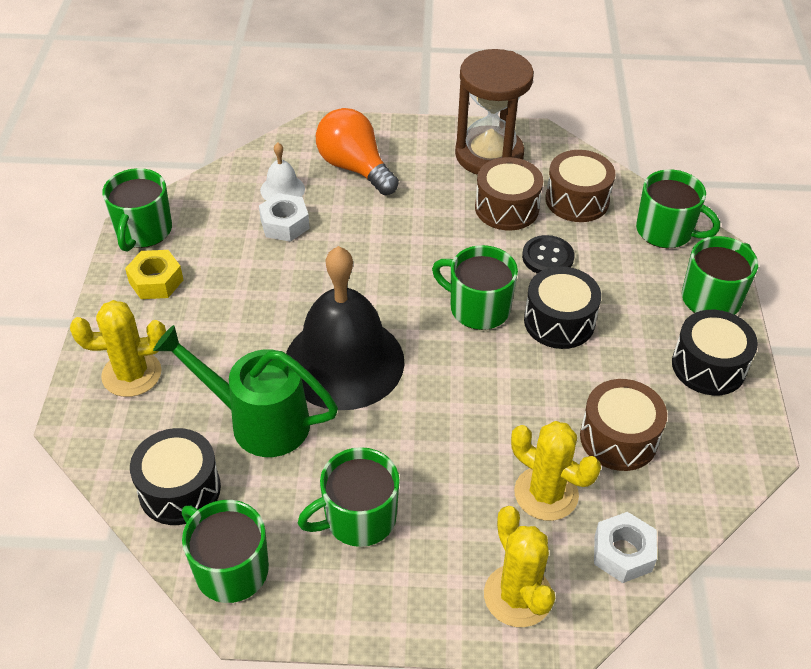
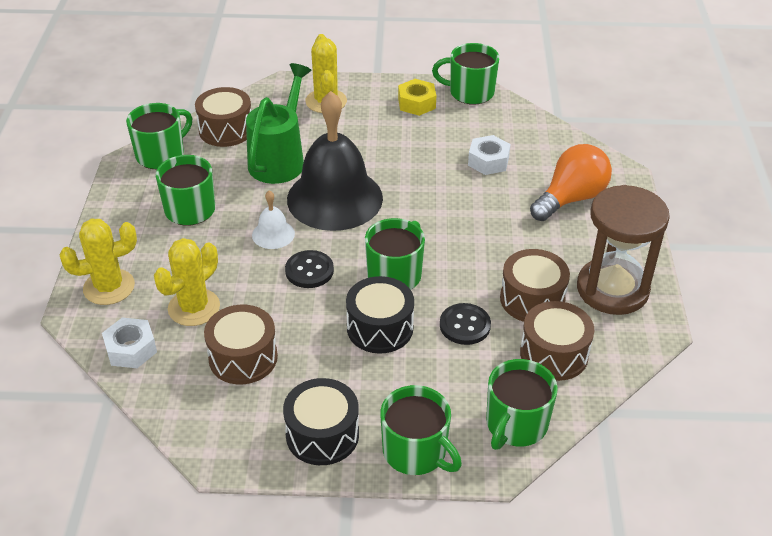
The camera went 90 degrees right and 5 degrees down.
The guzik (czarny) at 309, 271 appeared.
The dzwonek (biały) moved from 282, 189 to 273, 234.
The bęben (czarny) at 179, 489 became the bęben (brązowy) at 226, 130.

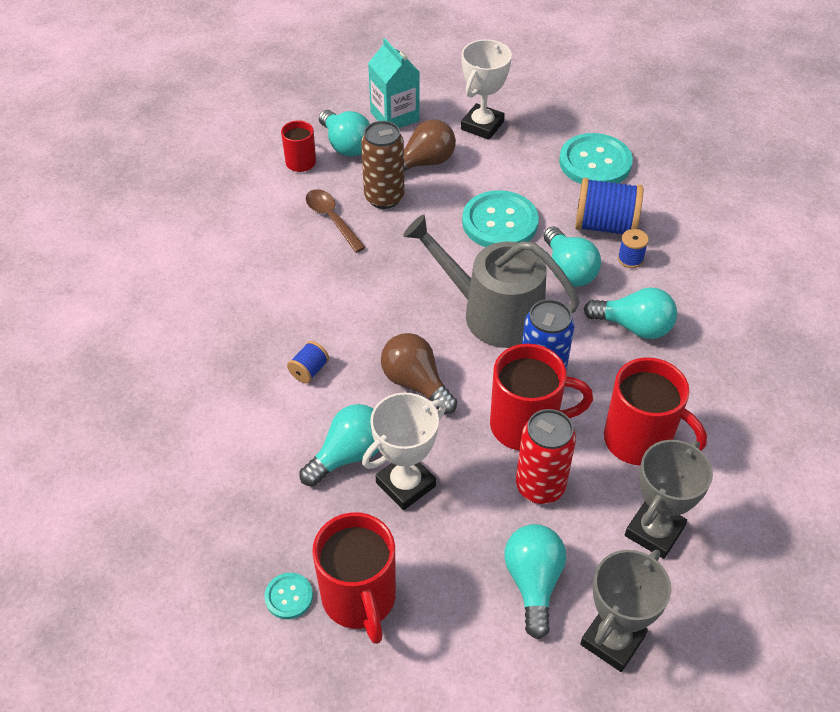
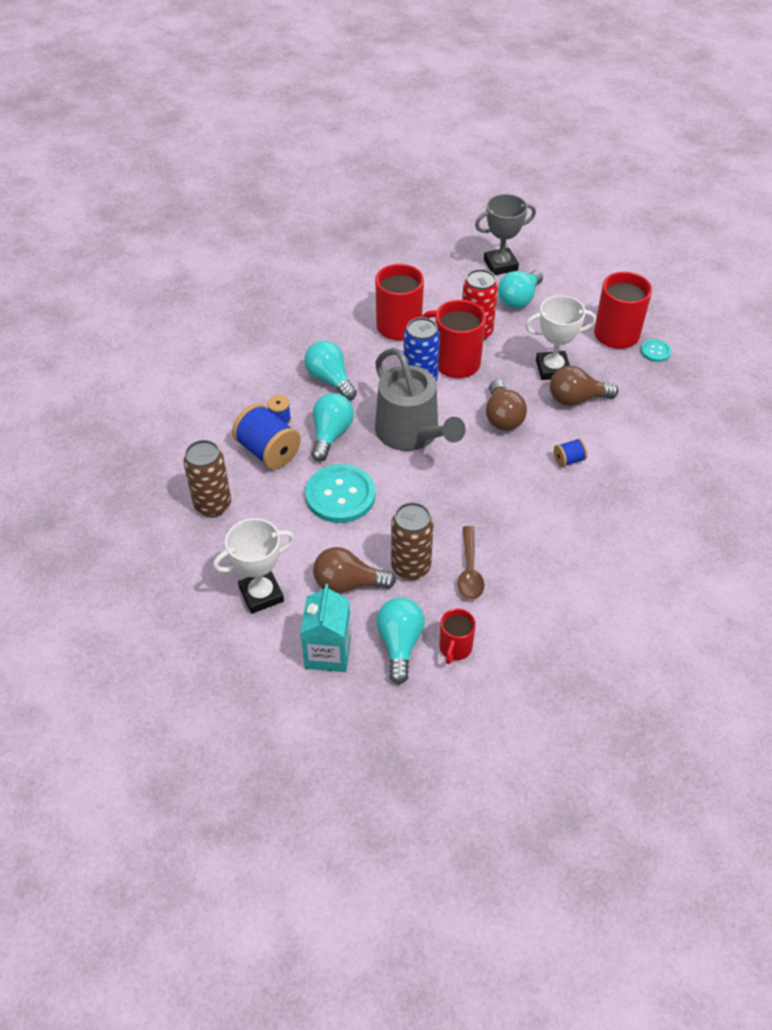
The camera went 145 degrees left and 0 degrees up.
The puchar (szary) at 654, 531 disappeared.
The guzik (turkusowy) at 595, 162 was replaced by the puszka (brązowy) at 213, 505.
The żarówka (turkusowy) at 348, 455 became the żarówka (brązowy) at 576, 399.

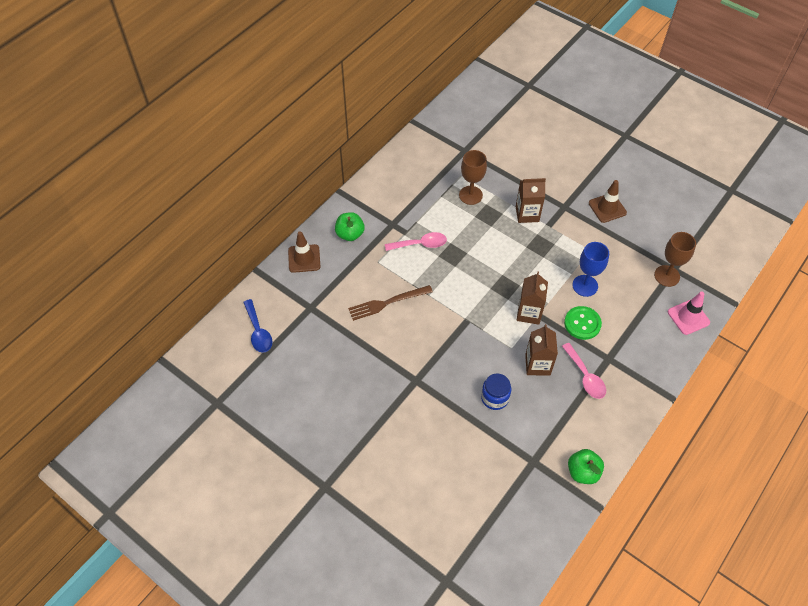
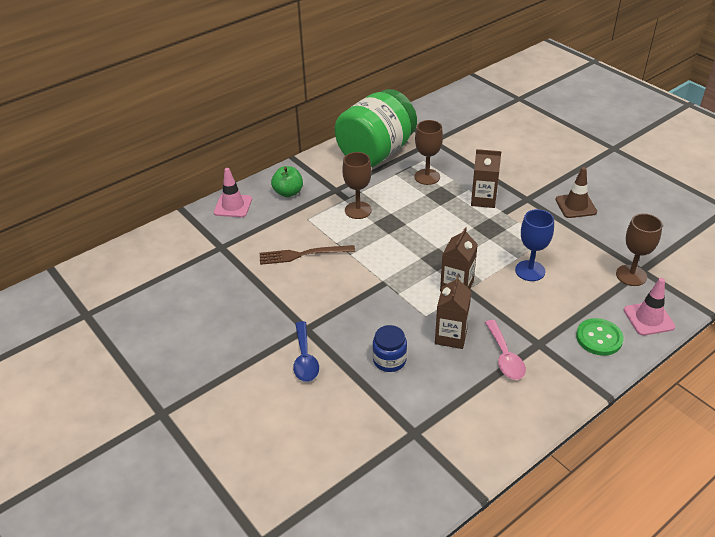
The camera went 15 degrees right and 15 degrees down.
The jabłko (zielony) at 583, 472 disappeared.
The słoik (zielony) at 376, 153 appeared.
The łyżka (niebieski) moved from 258, 331 to 305, 358.
The guzik (zielony) moved from 582, 323 to 599, 338.
The łyżka (różowy) at 420, 244 was replaced by the kielich (brązowy) at 358, 210.
The pachołek (brązowy) at 304, 258 became the pachołek (różowy) at 233, 206.

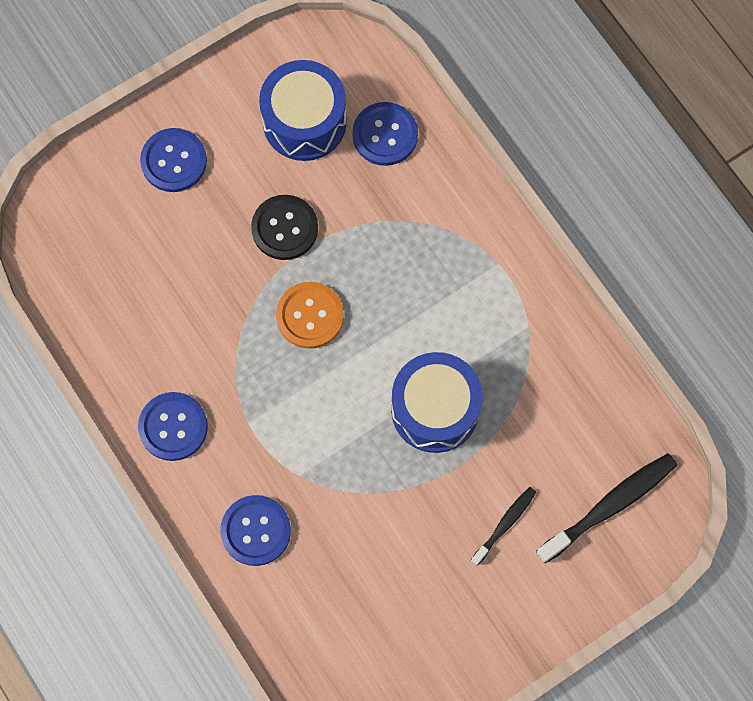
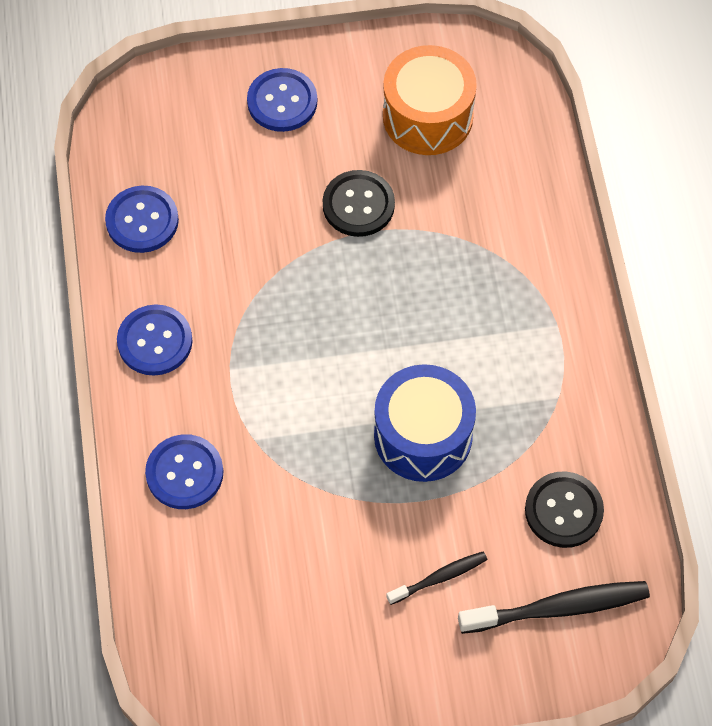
The camera went 25 degrees right and 10 degrees down.
The guzik (pomarańczowy) at 310, 316 disappeared.
The guzik (czarny) at 563, 511 appeared.
The guzik (niebieski) moved from 385, 135 to 142, 221.
The bęben (niebieski) at 304, 121 became the bęben (pomarańczowy) at 427, 116.

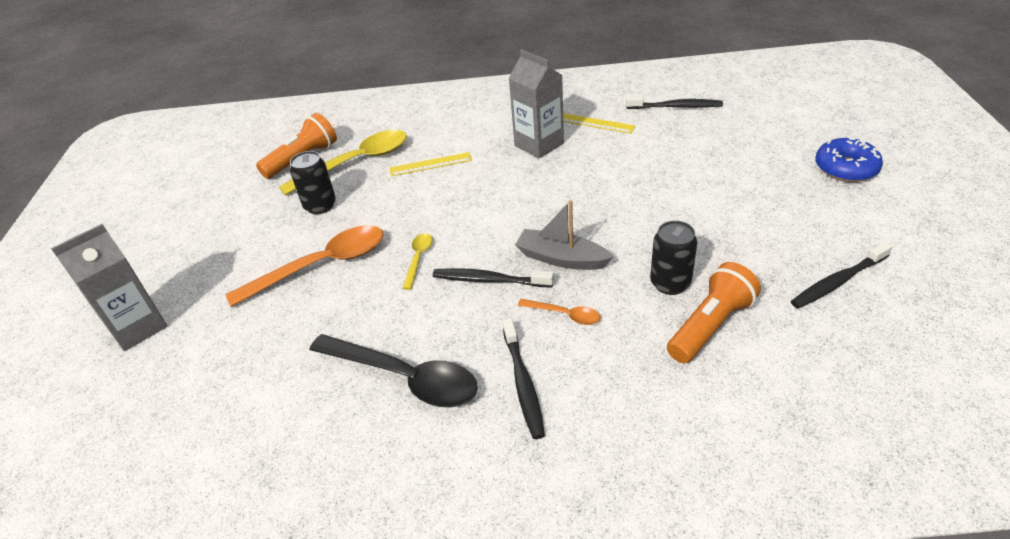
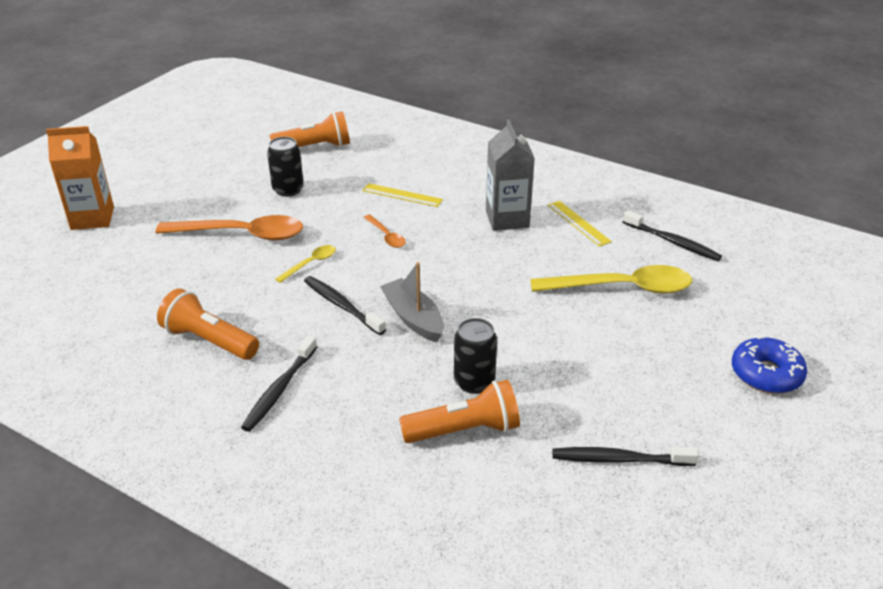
The camera went 30 degrees right and 5 degrees down.
The łyżka (żółty) moved from 356, 163 to 622, 288.
The łyżka (pomarańczowy) moved from 564, 315 to 386, 236.
The łyżka (czarny) at 404, 377 was replaced by the latarka (pomarańczowy) at 209, 341.
The karton mleka (szary) at 138, 327 became the karton mleka (pomarańczowy) at 92, 218.

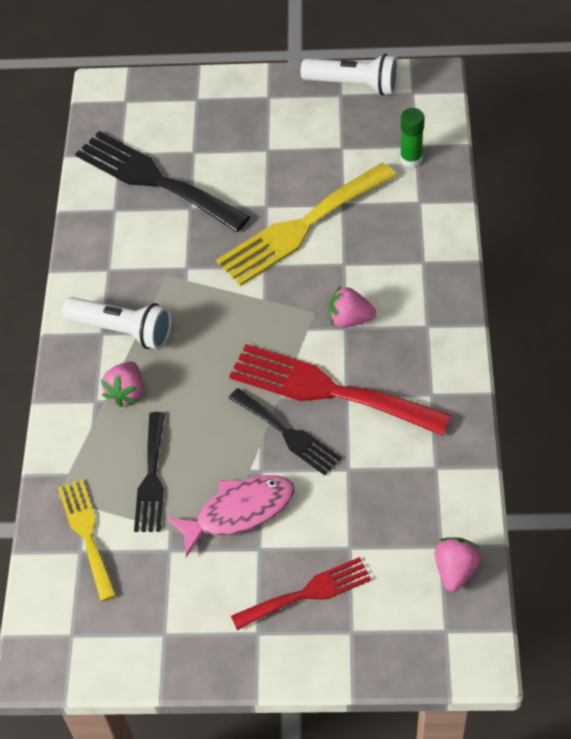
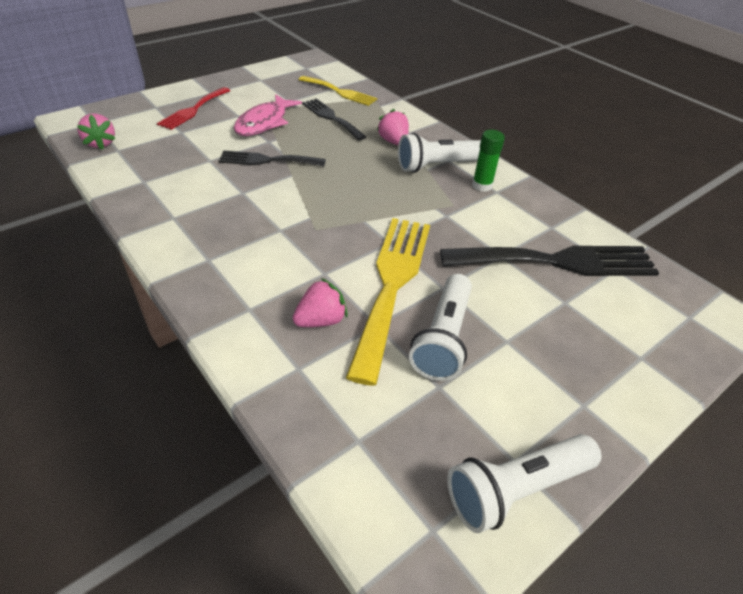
The camera went 135 degrees right and 10 degrees down.
The widelec (czerwony) at 328, 390 disappeared.
The latarka (biały) at 443, 338 appeared.
The truskawka (różowy) moved from 350, 319 to 321, 320.
The klej w sztyfcie (zielony) moved from 411, 159 to 482, 185.

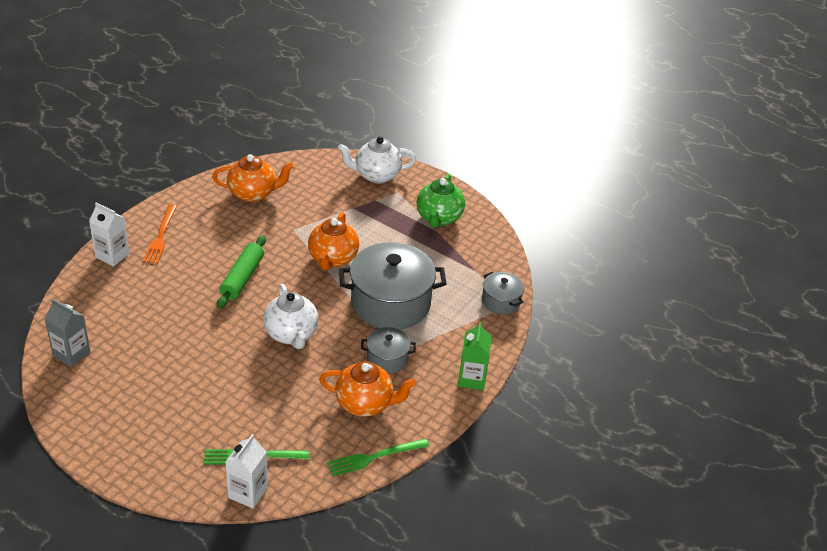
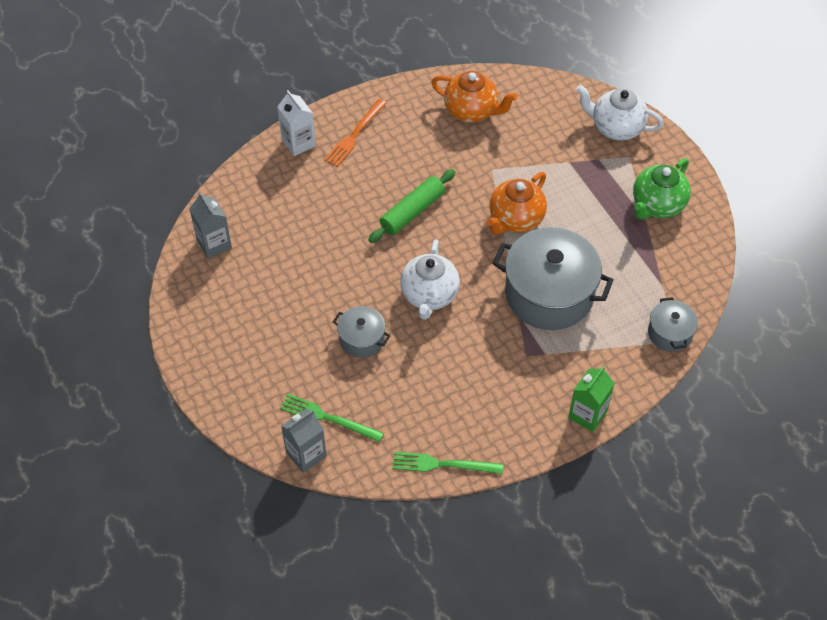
The camera went 30 degrees right and 15 degrees up.
The imbryk (pomarańczowy) at 365, 404 disappeared.
The garnek (szary) moved from 387, 358 to 362, 339.
The karton mleka (biały) at 248, 492 became the karton mleka (szary) at 306, 454.

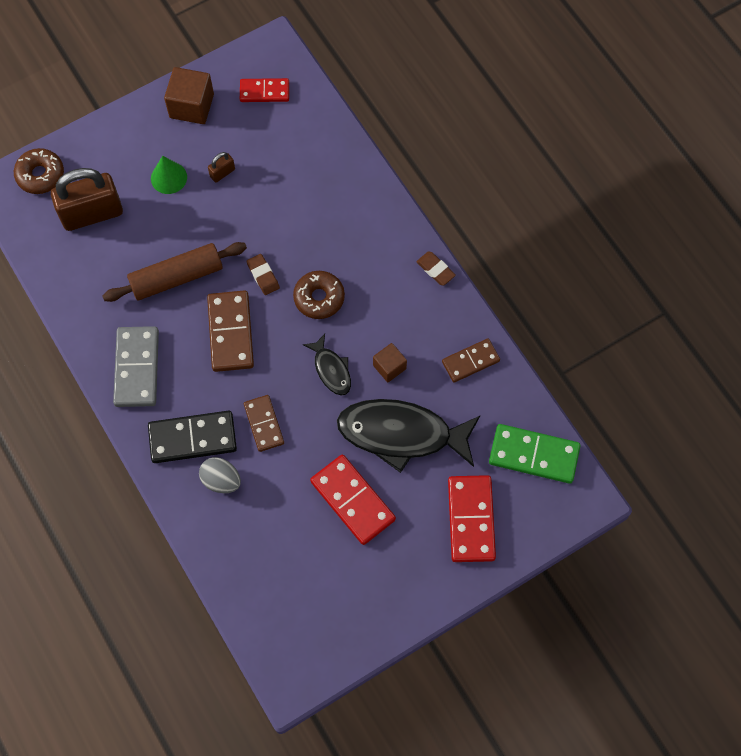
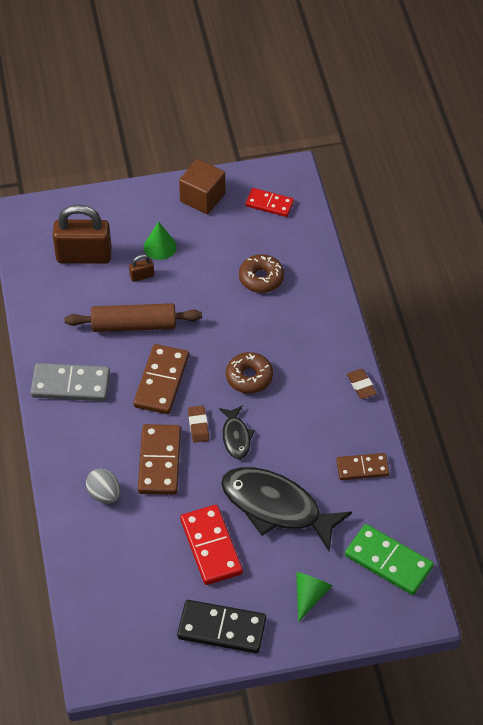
The camera went 20 degrees right and 15 degrees down.
The sześcian (brązowy) at 389, 367 disappeared.
The donut (brązowy) moved from 40, 175 to 261, 278.
The kostka domina (czarny) moved from 192, 438 to 221, 629.
The kłódka (brązowy) moved from 222, 173 to 142, 276.
The gumka do mazania (brązowy) moved from 263, 276 to 198, 426.
The kostka domina (czerwony) at 471, 519 was replaced by the stożek (zielony) at 309, 596.
The kostka domina (szary) at 137, 368 turned 75 degrees clockwise.
The kostka domina (brązowy) at 263, 424 changed to 1.56 times the size.

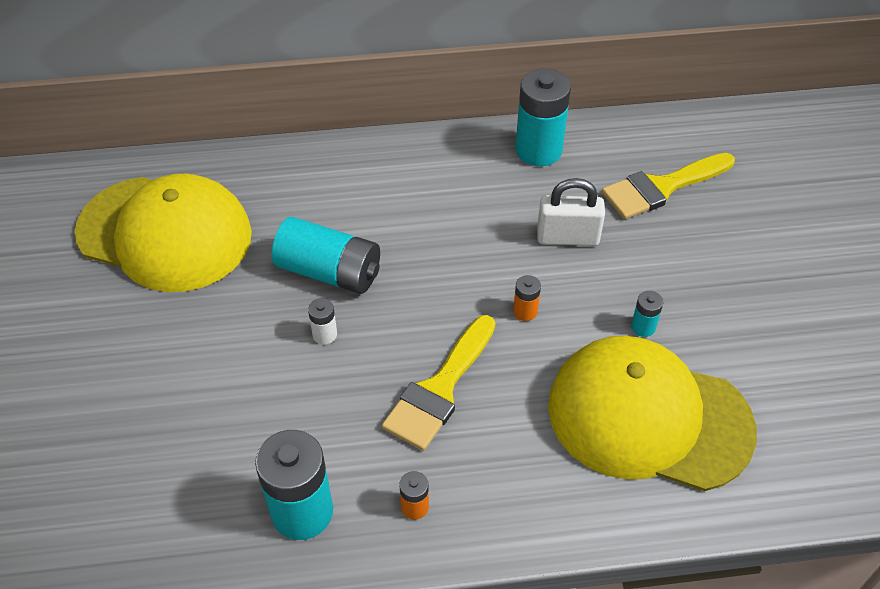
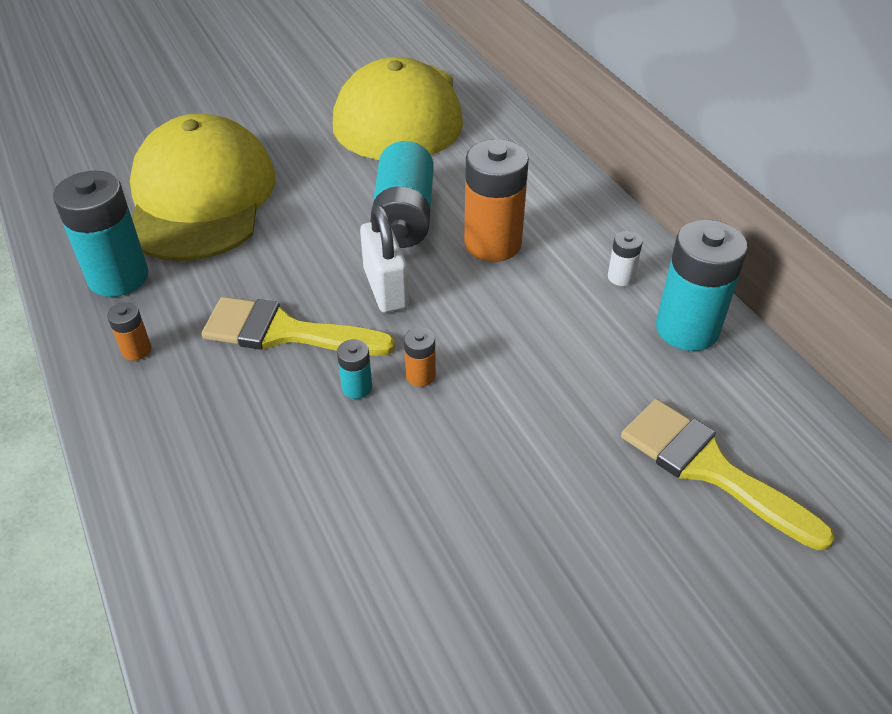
The camera went 70 degrees right and 5 degrees down.
The bateria (pomarańczowy) at 492, 243 appeared.
The bateria (biały) moved from 324, 334 to 621, 277.
The kłódka (biały) moved from 567, 237 to 386, 288.
The czapka (żółty) moved from 648, 417 to 200, 198.
The bateria (turkusowy) moved from 643, 327 to 357, 387.

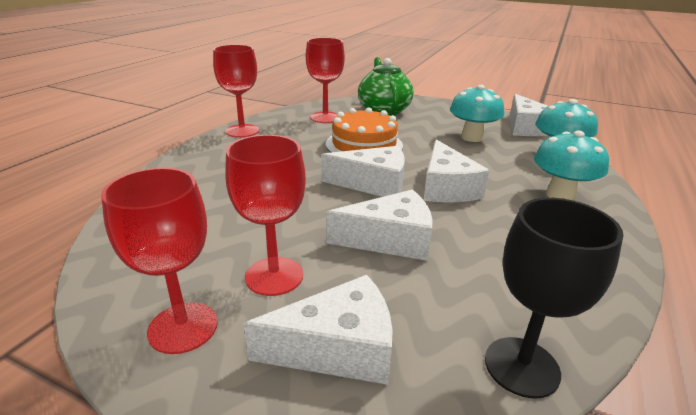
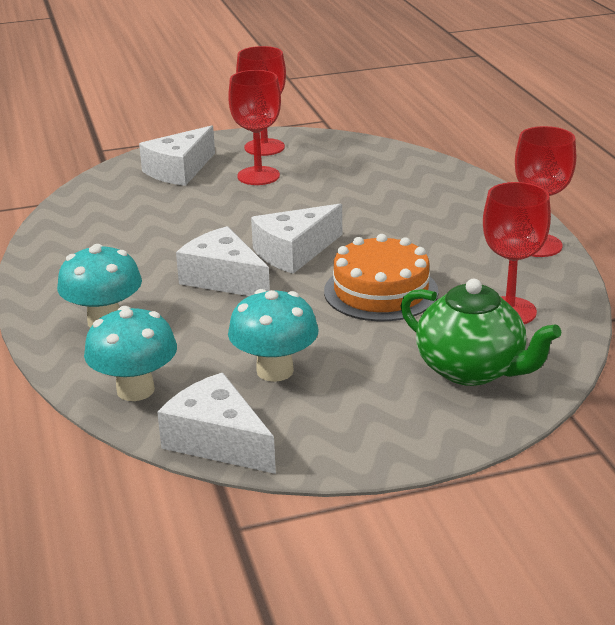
The camera went 140 degrees right and 0 degrees up.
The ser (biały) at 390, 239 disappeared.
The kielich (czarny) at 521, 366 disappeared.

